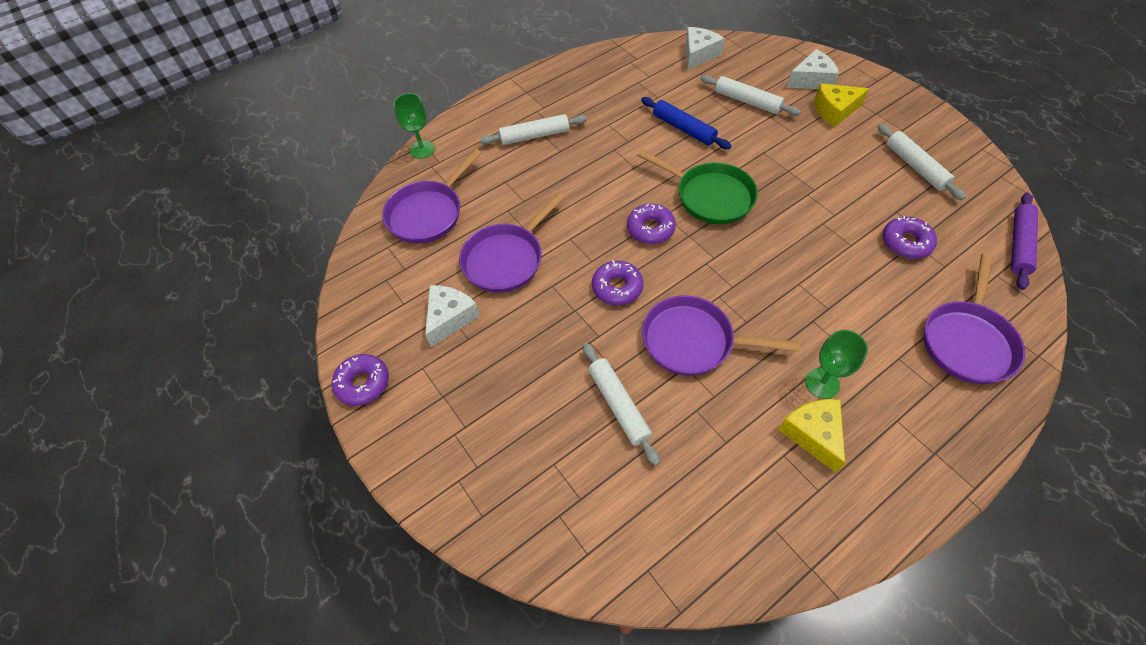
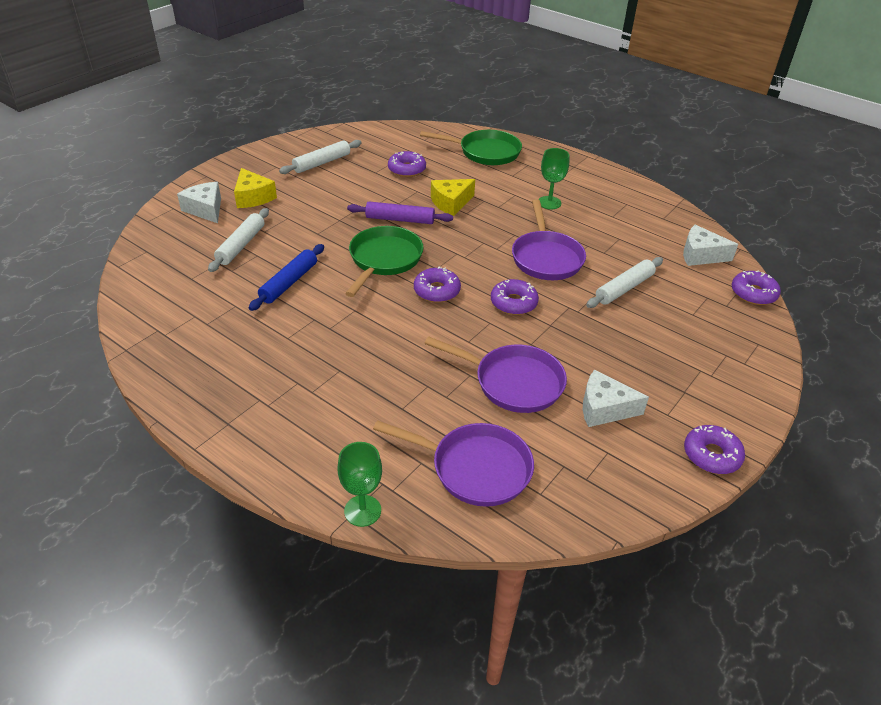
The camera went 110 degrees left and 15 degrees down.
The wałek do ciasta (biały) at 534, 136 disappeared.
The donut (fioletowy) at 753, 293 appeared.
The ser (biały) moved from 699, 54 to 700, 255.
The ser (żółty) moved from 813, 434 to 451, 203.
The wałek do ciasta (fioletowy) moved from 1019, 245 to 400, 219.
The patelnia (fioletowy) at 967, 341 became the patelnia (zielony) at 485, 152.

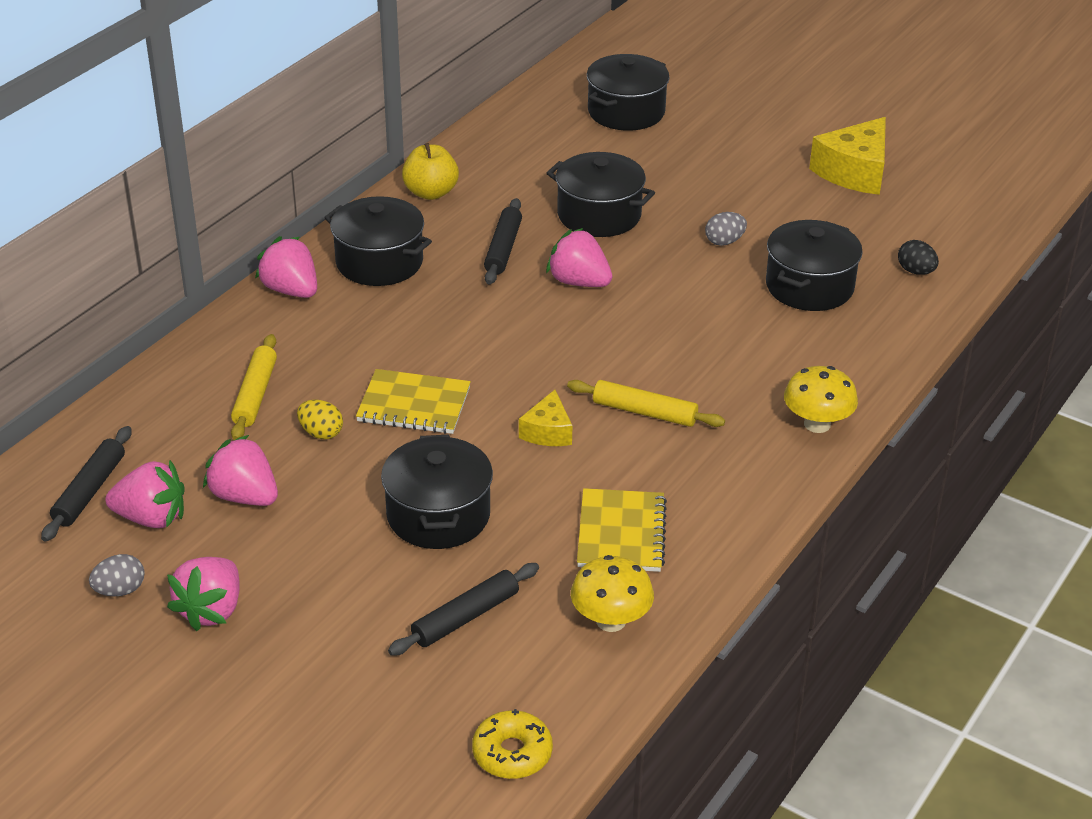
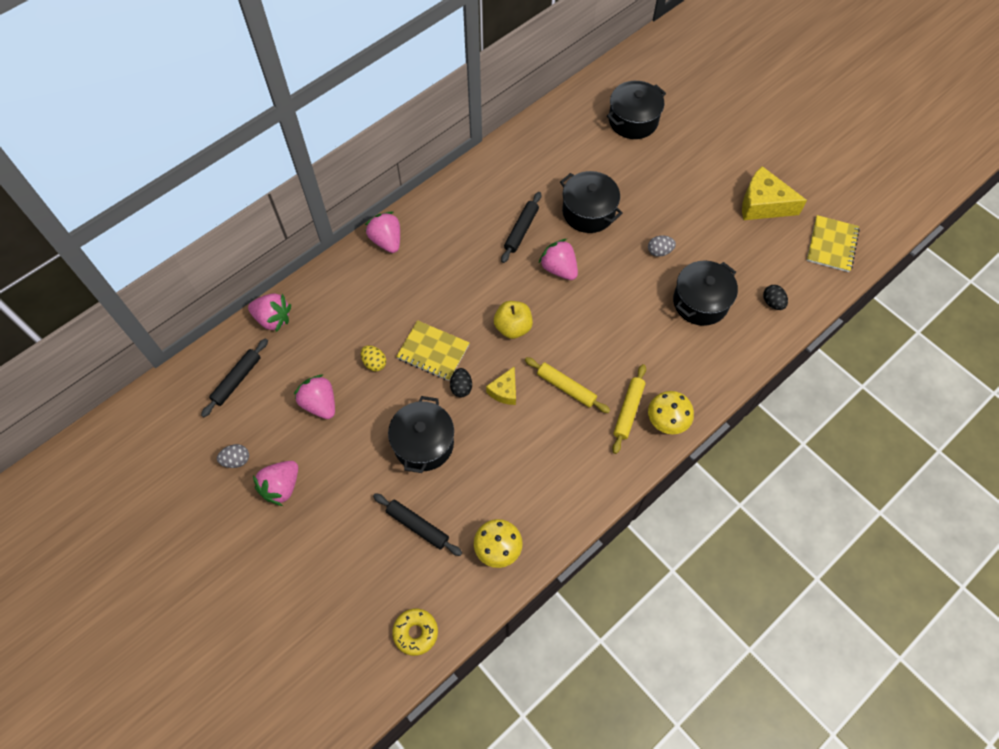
The camera went 15 degrees right and 25 degrees up.
The garnek (czarny) at 379, 262 disappeared.
The jajko (czarny) at 461, 387 appeared.
The truskawka (różowy) moved from 151, 518 to 273, 319.
The wałek do ciasta (żółty) moved from 255, 394 to 628, 410.
The jabłko (żółty) moved from 431, 193 to 513, 327.
The zeszyt (żółty) moved from 621, 533 to 831, 245.
The wałek do ciasta (czarny) at 465, 617 turned 60 degrees clockwise.
The ser (żółty) at 854, 172 turned 60 degrees clockwise.

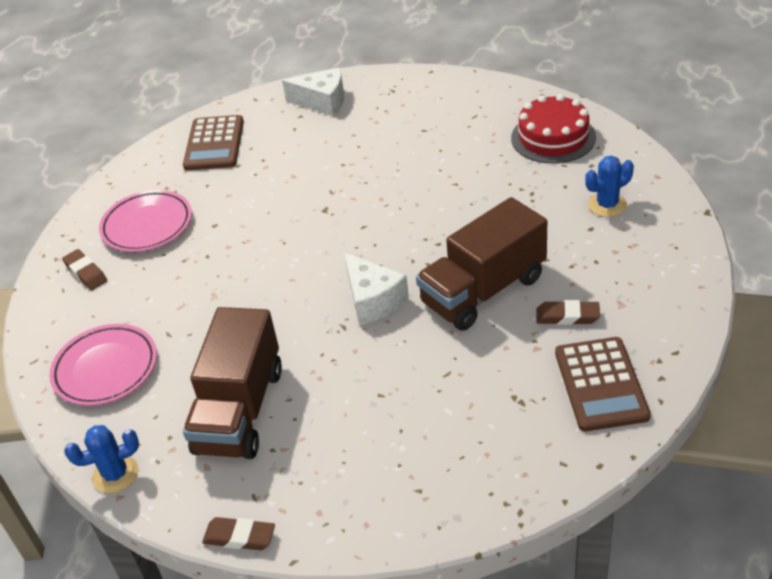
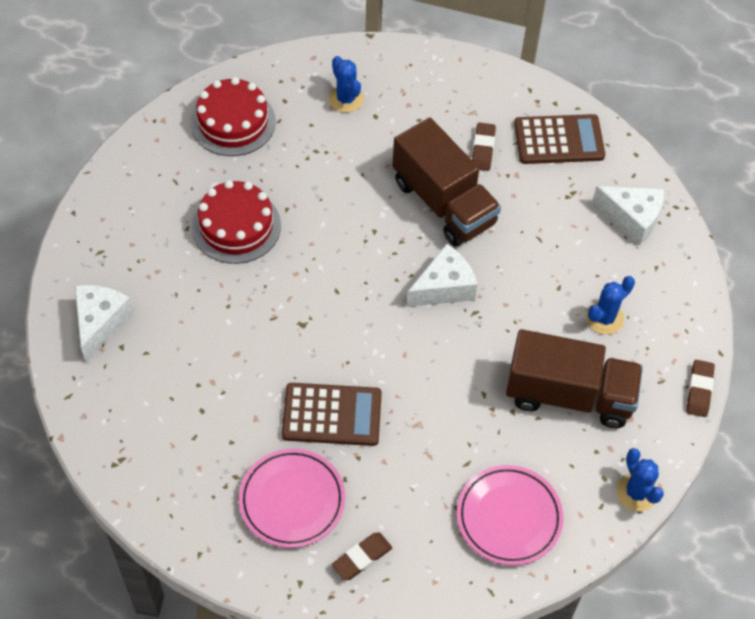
The camera went 95 degrees left and 15 degrees up.
The tort (czerwony) at 236, 226 appeared.
The kaktus (niebieski) at 604, 318 appeared.
The ser (biały) at 632, 218 appeared.
The kalkulator (brązowy) moved from 214, 144 to 332, 415.

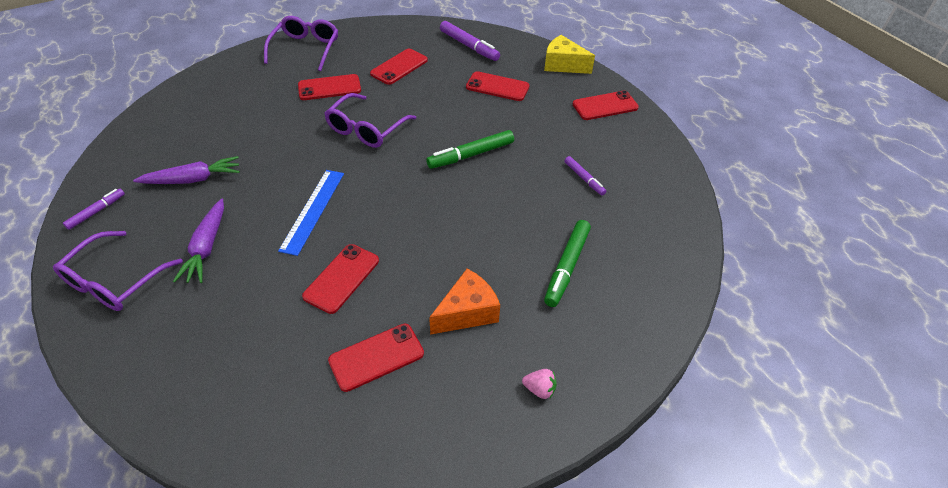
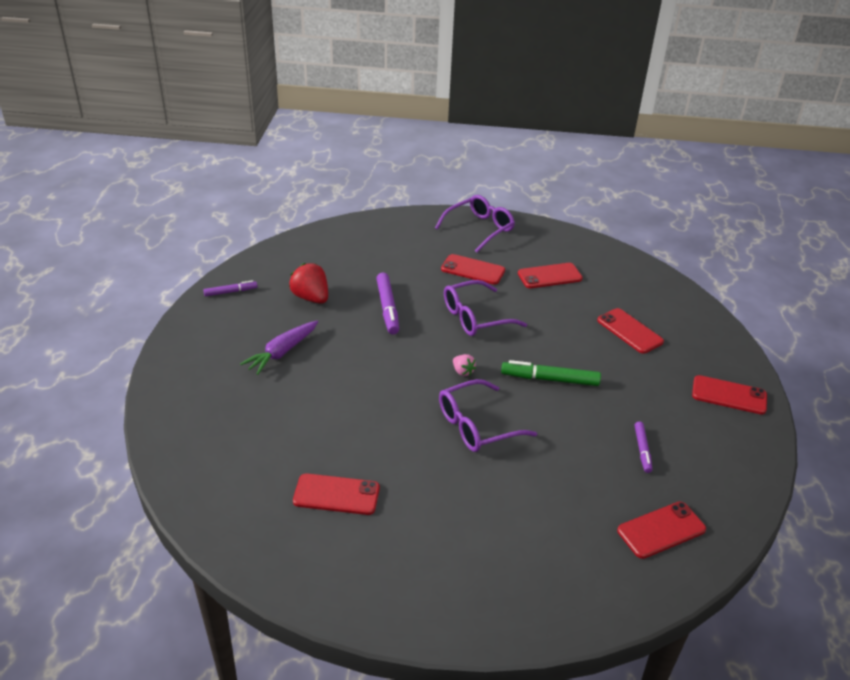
The camera went 35 degrees right and 10 degrees down.
The linijka (niebieski) at 313, 210 disappeared.
The ser (pomarańczowy) at 467, 312 disappeared.
The ser (żółty) at 563, 65 disappeared.
The flamaster (zielony) at 567, 267 disappeared.
The okulary (fioletowy) moved from 114, 281 to 476, 425.
The telefon (czerwony) moved from 341, 278 to 661, 530.
The flamaster (fioletowy) moved from 469, 46 to 387, 308.
The truskawka (różowy) moved from 539, 389 to 463, 372.
The marchewka (fioletowy) at 193, 179 was replaced by the truskawka (czerwony) at 311, 298.

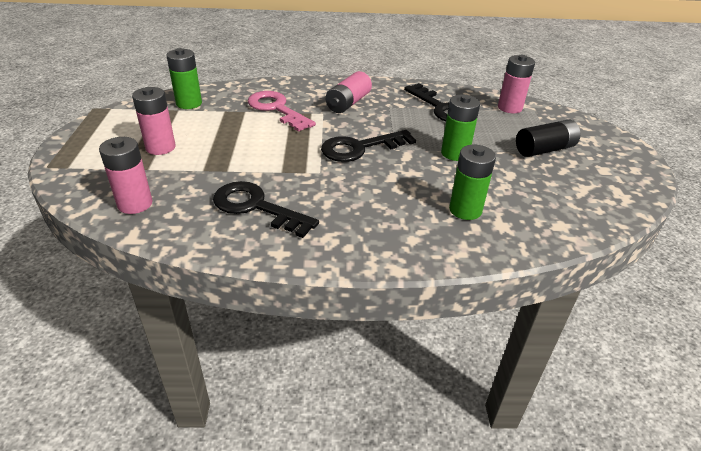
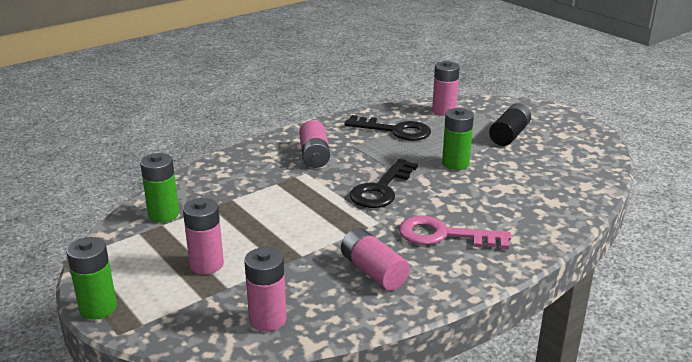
The camera went 35 degrees left and 10 degrees down.
The klucz (różowy) moved from 277, 109 to 444, 235.
The bateria (zielony) moved from 465, 210 to 98, 308.
The klucz (czarny) at 256, 207 was replaced by the bateria (różowy) at 373, 271.

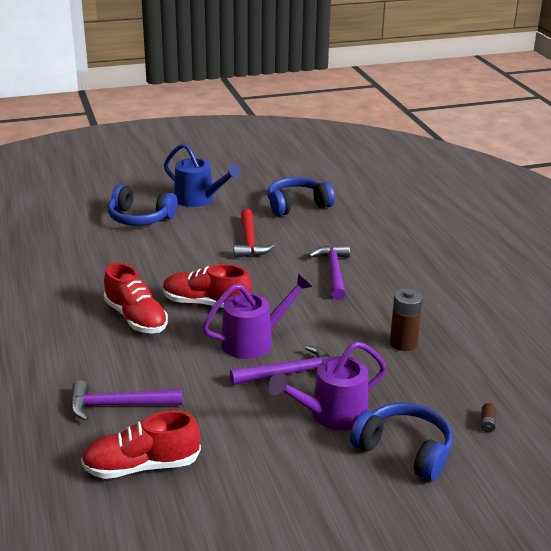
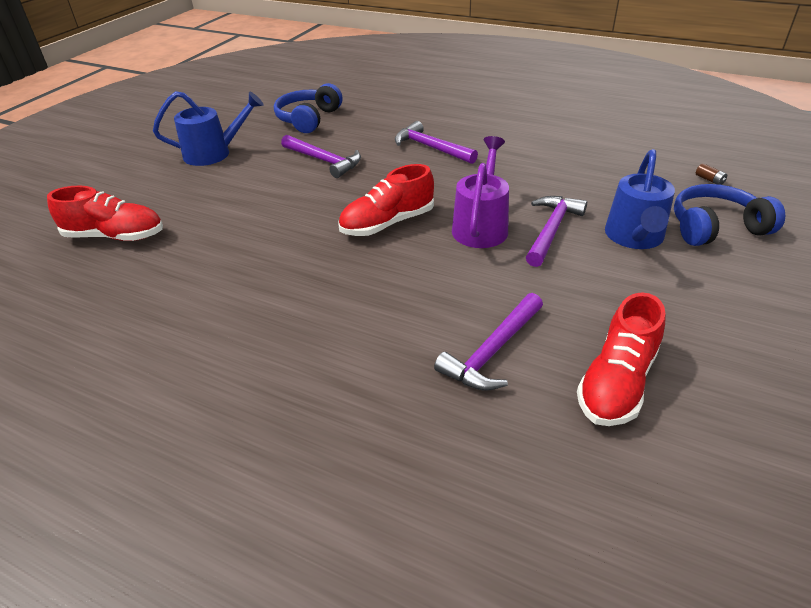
The camera went 45 degrees left and 10 degrees up.
The słuchawki (niebieski) at 140, 218 disappeared.
The bateria (brązowy) at 403, 343 disappeared.
The but (czerwony) moved from 136, 318 to 115, 236.
The młotek (czerwony) at 249, 241 became the młotek (fioletowy) at 324, 161.
The konewka (fioletowy) at 331, 415 became the konewka (niebieski) at 634, 238.

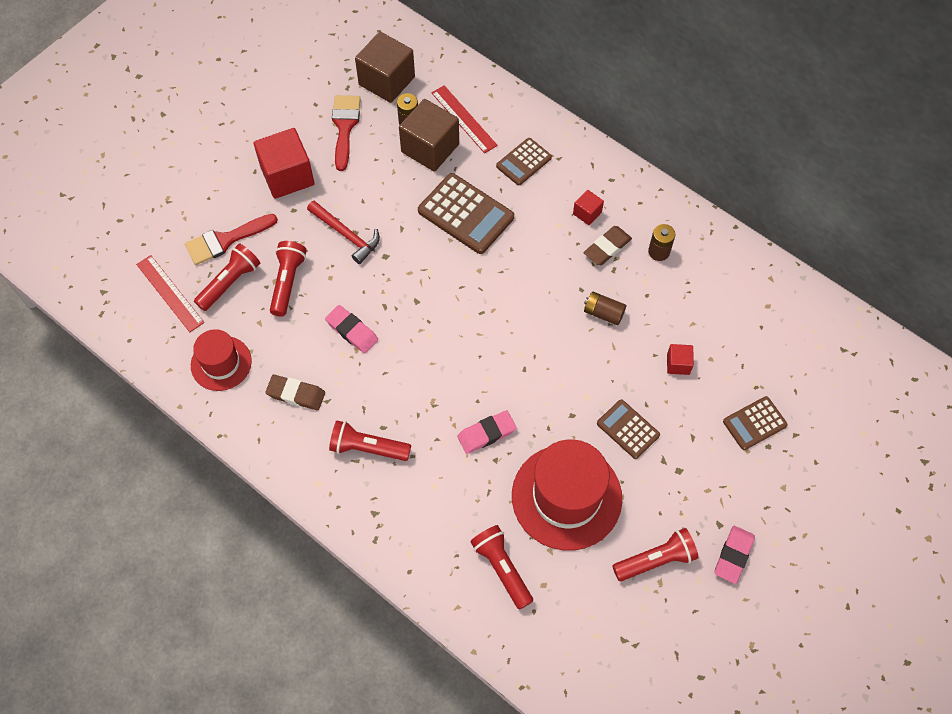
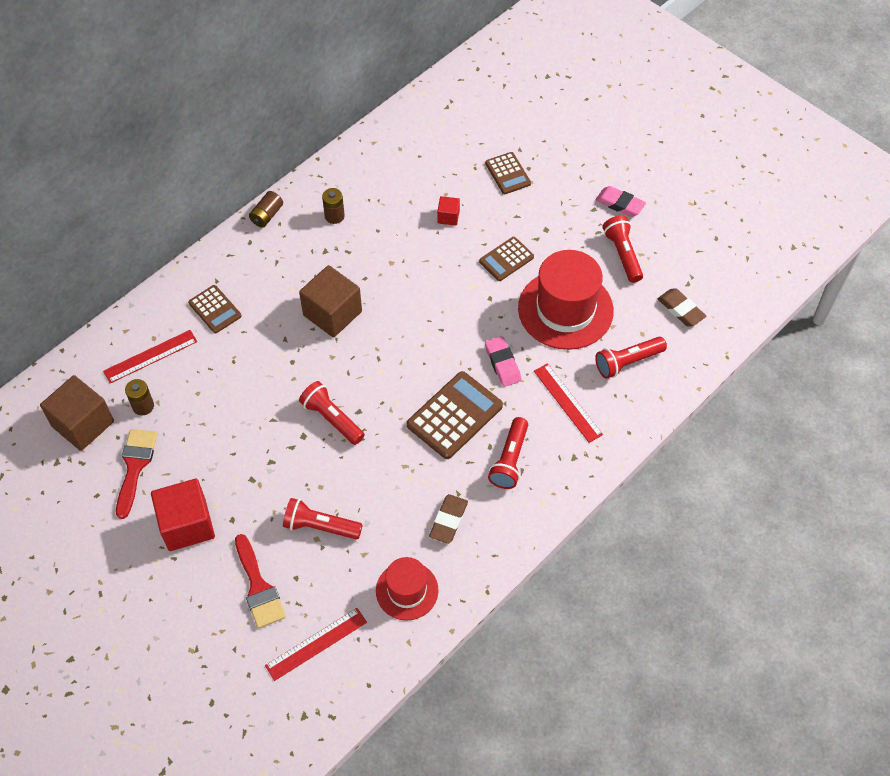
The camera went 85 degrees left and 5 degrees down.
The młotek (czerwony) at 346, 235 disappeared.
The gumka do mazania (różowy) at 352, 331 disappeared.
The sześcian (czerwony) at 587, 213 disappeared.
The linijka (czerwony) at 567, 402 appeared.
The latarka (czerwony) moved from 230, 282 to 332, 419.
The sześcian (brązowy) moved from 430, 148 to 332, 313.
The kalkulator (brązowy) moved from 466, 214 to 454, 415.
The gumka do mazania (brązowy) moved from 607, 248 to 680, 310.
The bateria (brązowy) moved from 603, 313 to 267, 215.
The pędzel (czerwony) at 345, 127 turned 90 degrees clockwise.

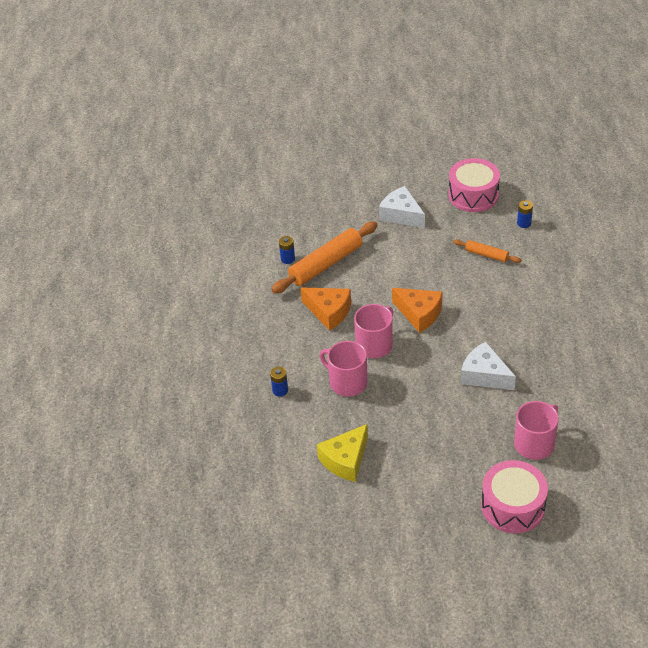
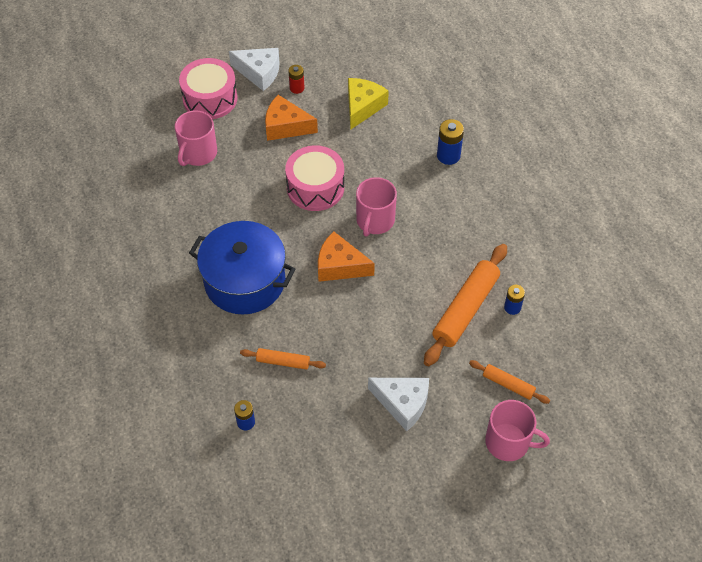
The camera went 160 degrees right and 10 degrees up.
The garnek (niebieski) at 245, 281 appeared.
The bateria (czerwony) at 297, 88 appeared.
The wałek do ciasta (pomarańczowy) at 508, 384 appeared.
The ser (pomarańczowy) moved from 329, 312 to 286, 126.
The kubek (różowy) moved from 347, 382 to 508, 442.
The bęben (różowy) moved from 473, 195 to 315, 187.
The ser (biały) moved from 484, 375 to 259, 73.
The bateria (niebieski) at 280, 390 changed to 1.53 times the size.

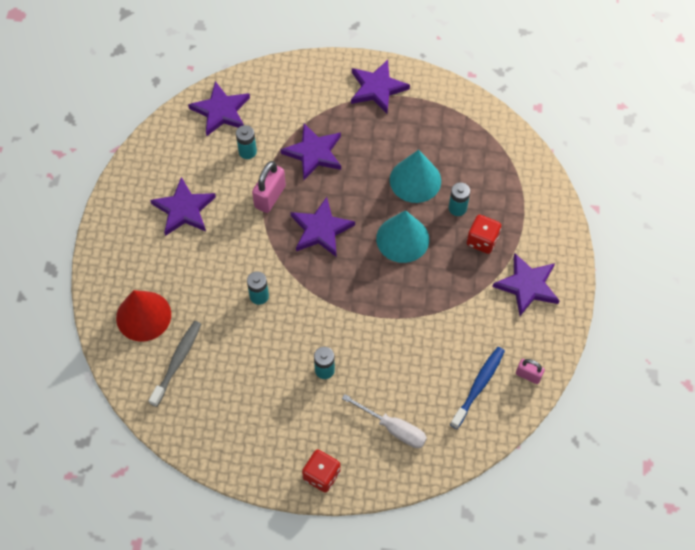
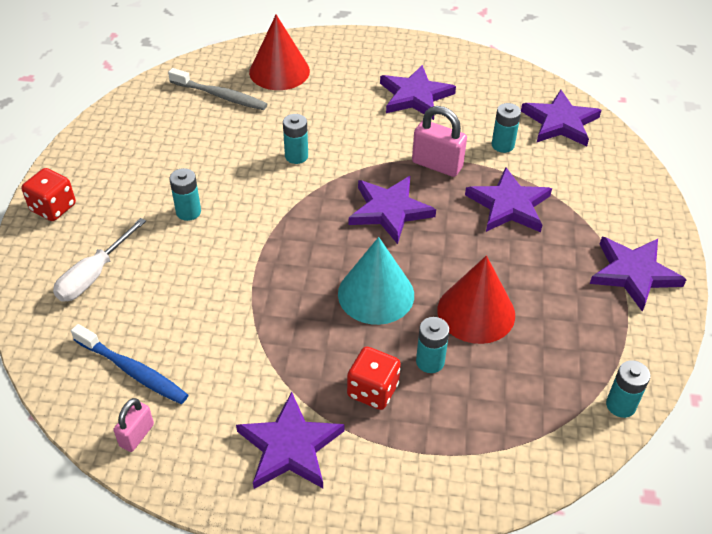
The camera went 90 degrees right and 15 degrees down.
The bateria (turkusowy) at 620, 405 appeared.
The stożek (turkusowy) at 415, 180 became the stożek (czerwony) at 476, 312.

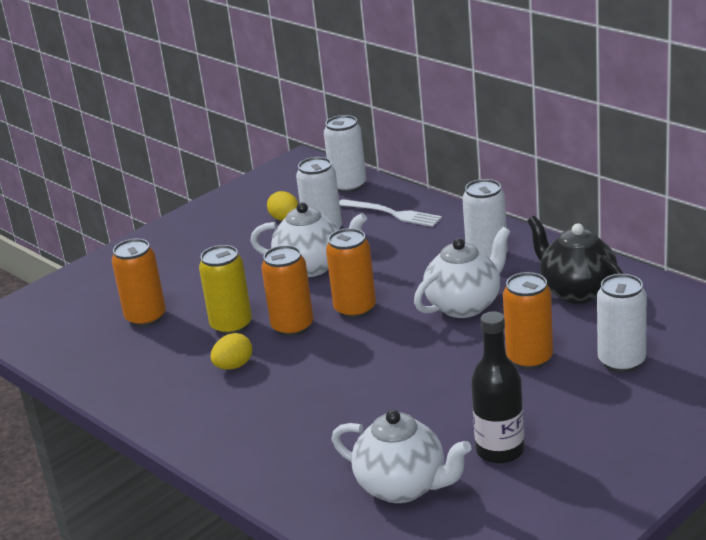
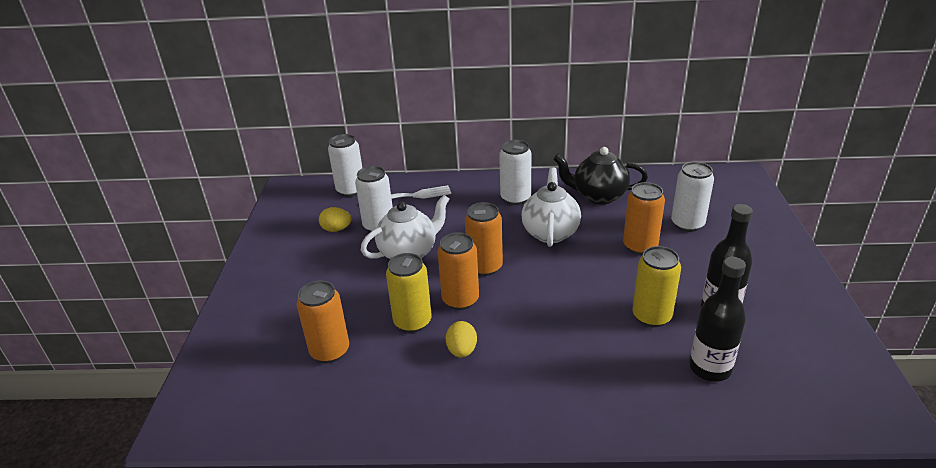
The camera went 45 degrees left and 5 degrees up.
The puszka (żółty) at 651, 316 appeared.
The imbryk (biały) at 403, 487 was replaced by the butelka (czarny) at 710, 368.

